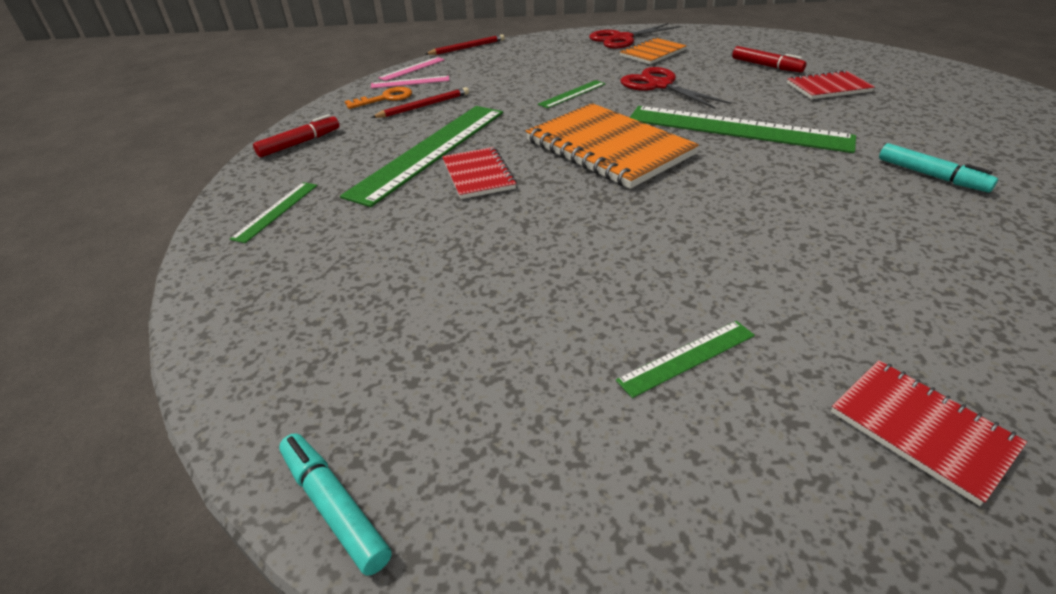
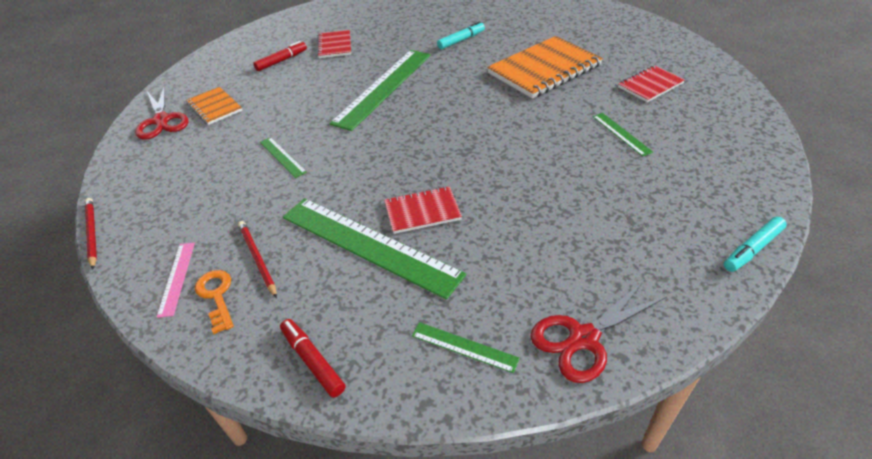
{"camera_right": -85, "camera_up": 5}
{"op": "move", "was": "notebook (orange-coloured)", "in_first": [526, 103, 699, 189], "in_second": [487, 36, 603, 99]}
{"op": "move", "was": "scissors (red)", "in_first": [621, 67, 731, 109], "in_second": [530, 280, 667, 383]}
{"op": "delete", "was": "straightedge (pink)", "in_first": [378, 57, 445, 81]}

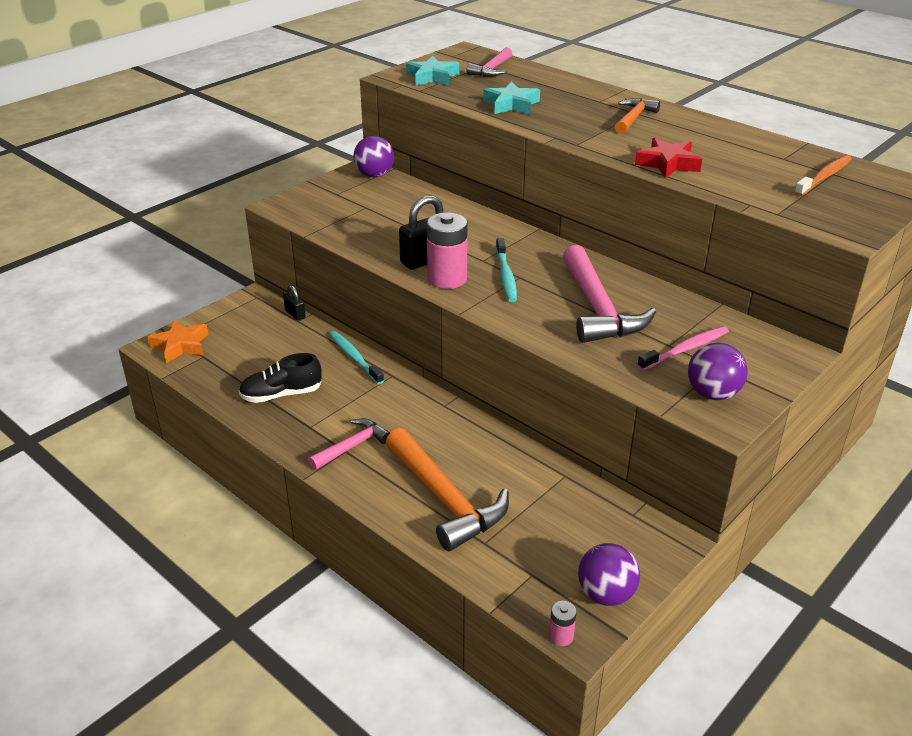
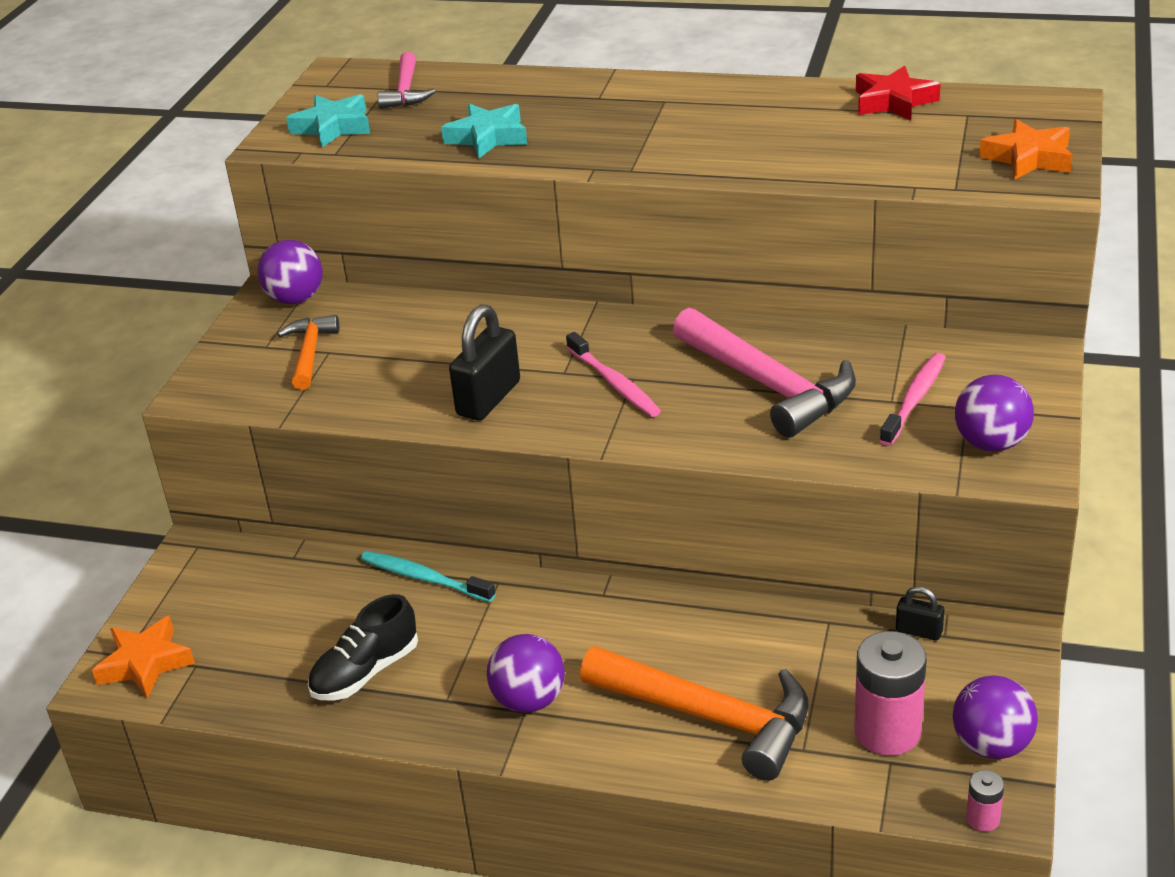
{"camera_right": -25, "camera_up": 0}
{"op": "move", "was": "carpenter's hammer (orange-coloured)", "in_first": [615, 98, 660, 134], "in_second": [277, 315, 339, 390]}
{"op": "replace", "was": "carpenter's hammer (pink)", "now": "ball (purple)", "in_first": [308, 418, 391, 470], "in_second": [487, 634, 565, 713]}
{"op": "recolor", "was": "toothbrush (aqua)", "now": "toothbrush (pink)", "in_first": [496, 238, 517, 302], "in_second": [566, 332, 661, 417]}
{"op": "move", "was": "battery (pink)", "in_first": [426, 212, 468, 289], "in_second": [854, 631, 927, 755]}
{"op": "move", "was": "five-pointed star (red)", "in_first": [635, 138, 702, 178], "in_second": [856, 66, 941, 121]}
{"op": "move", "was": "padlock (ebony)", "in_first": [283, 285, 305, 321], "in_second": [896, 586, 944, 640]}
{"op": "insert", "now": "five-pointed star (orange-coloured)", "in_second": [979, 119, 1073, 180]}
{"op": "delete", "was": "toothbrush (orange-coloured)", "in_first": [794, 155, 852, 196]}

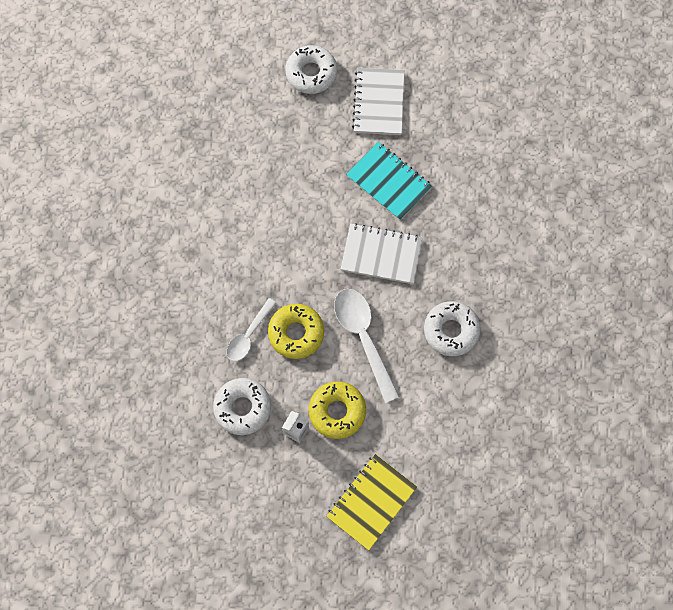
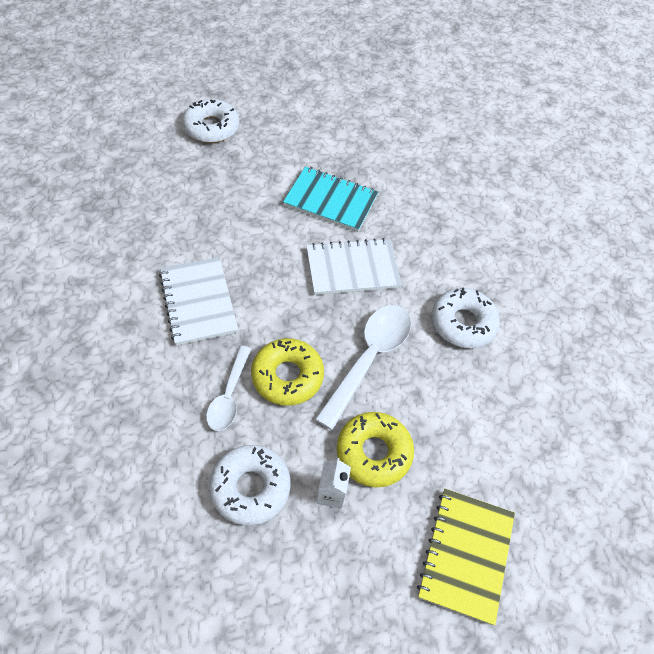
{"camera_right": -25, "camera_up": -15}
{"op": "move", "was": "notebook (white)", "in_first": [352, 68, 404, 135], "in_second": [159, 257, 238, 346]}
{"op": "rotate", "was": "spoon (white)", "in_first": [334, 289, 400, 403], "in_second": [315, 305, 411, 430], "clockwise": 75}

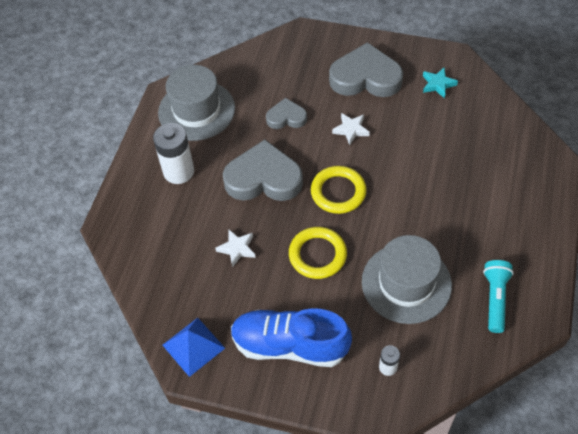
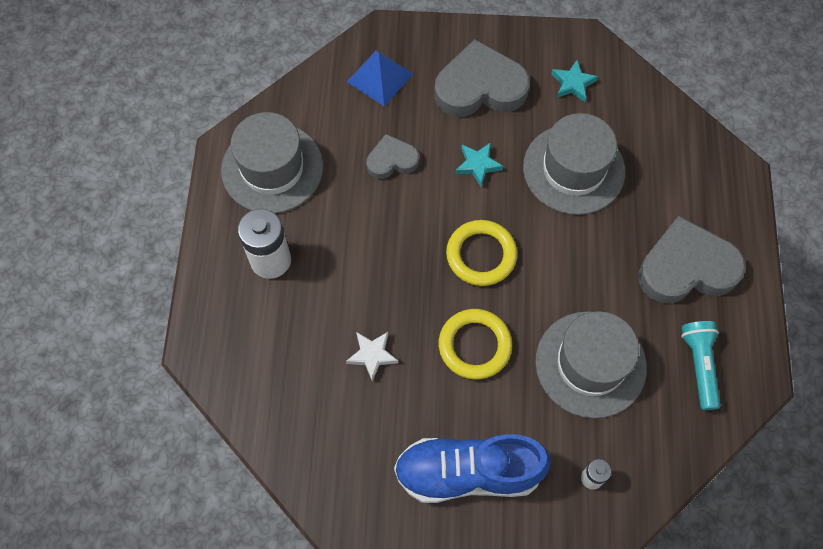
{"camera_right": -15, "camera_up": 10}
{"op": "move", "was": "pyramid shape (cobalt)", "in_first": [163, 318, 225, 377], "in_second": [347, 50, 413, 106]}
{"op": "recolor", "was": "five-pointed star (white)", "now": "five-pointed star (aqua)", "in_first": [332, 113, 370, 145], "in_second": [455, 142, 503, 187]}
{"op": "insert", "now": "hat (ash-grey)", "in_second": [523, 113, 625, 215]}
{"op": "move", "was": "love heart (ash-grey)", "in_first": [223, 140, 303, 201], "in_second": [638, 216, 746, 304]}

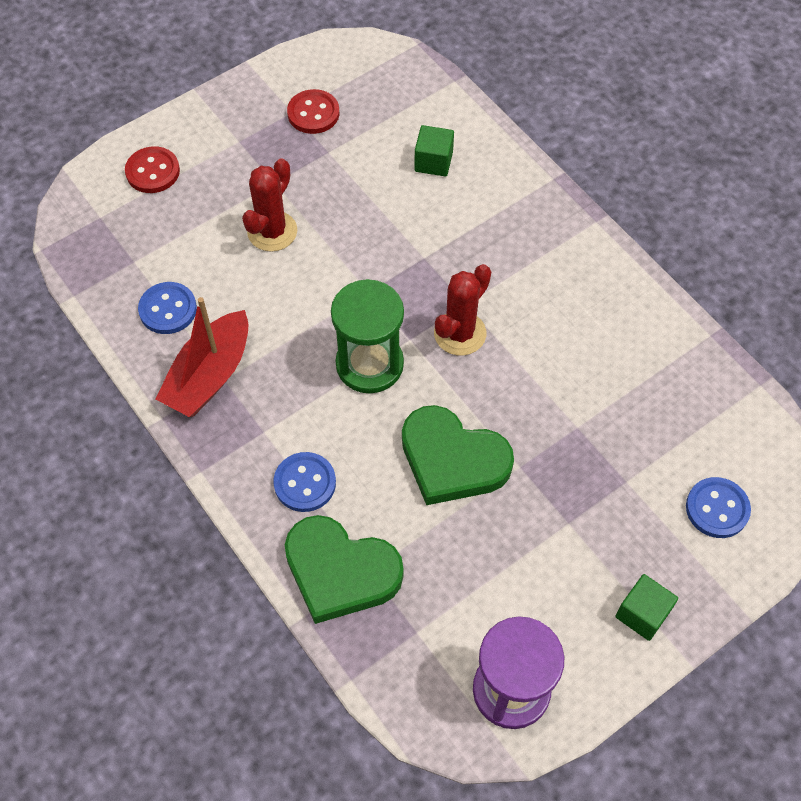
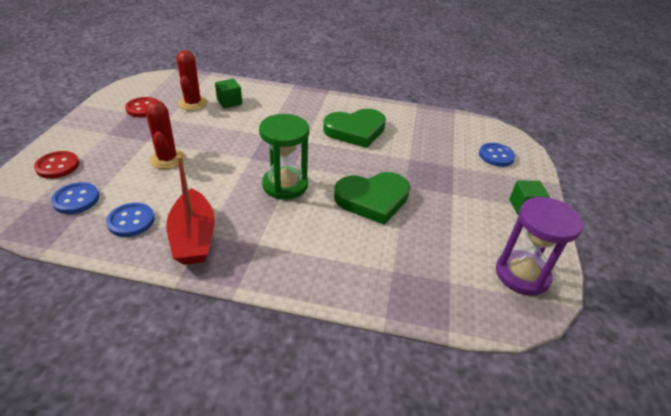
{"camera_right": -45, "camera_up": -20}
{"op": "move", "was": "button (cobalt)", "in_first": [273, 452, 336, 512], "in_second": [51, 182, 99, 214]}
{"op": "move", "was": "cactus (red)", "in_first": [434, 264, 491, 356], "in_second": [177, 50, 208, 111]}
{"op": "move", "was": "love heart (emerald)", "in_first": [285, 515, 404, 624], "in_second": [323, 109, 386, 148]}

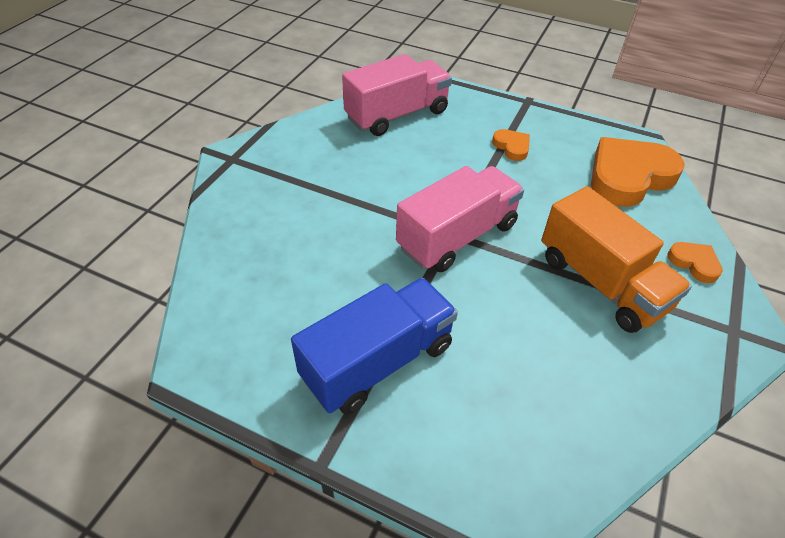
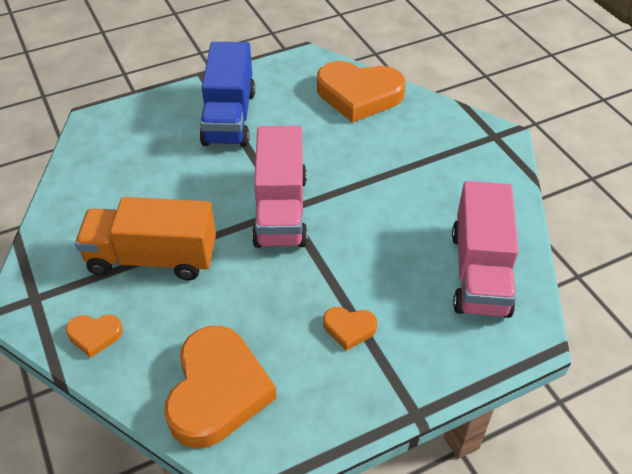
{"camera_right": 130, "camera_up": 0}
{"op": "insert", "now": "love heart (orange-coloured)", "in_second": [317, 61, 406, 123]}

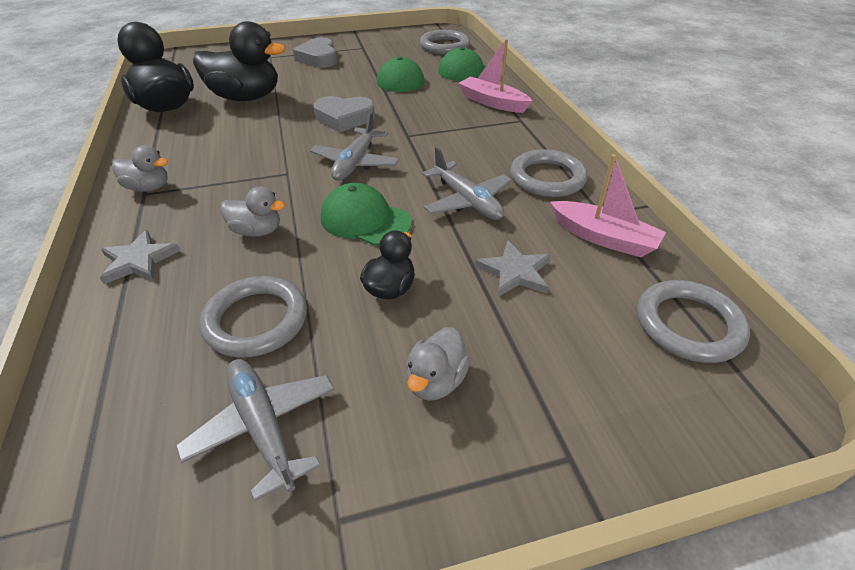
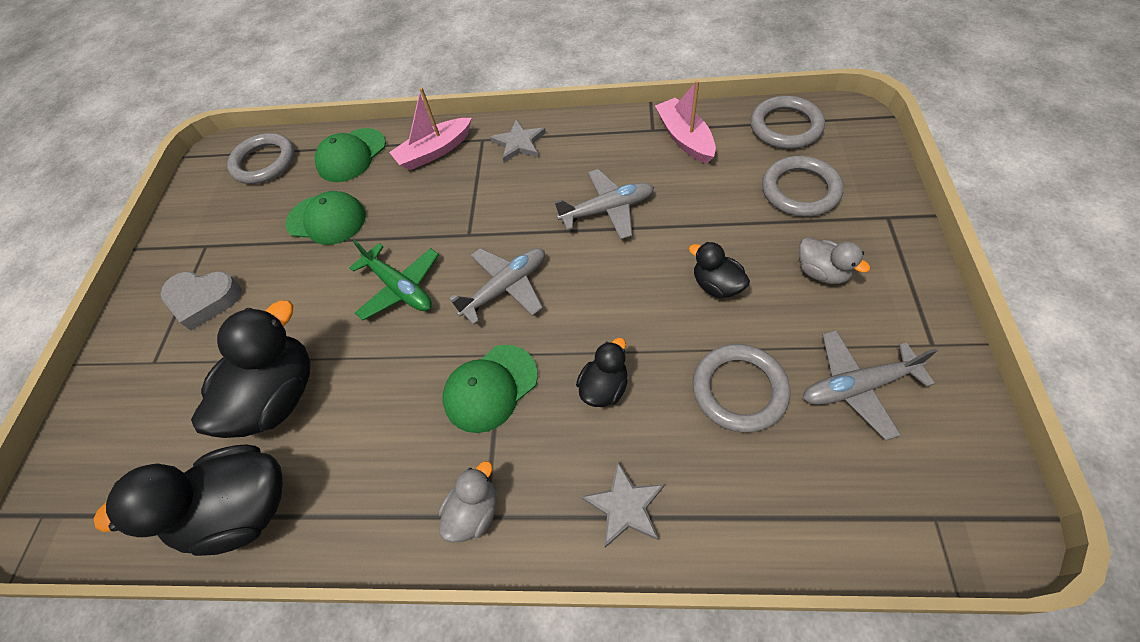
{"camera_right": -65, "camera_up": 15}
{"op": "replace", "was": "love heart (ash-grey)", "now": "toy plane (emerald)", "in_first": [313, 96, 375, 133], "in_second": [349, 240, 439, 320]}
{"op": "move", "was": "peaked cap (emerald)", "in_first": [321, 183, 412, 245], "in_second": [443, 345, 538, 433]}
{"op": "rotate", "was": "toy plane (ash-grey)", "in_first": [310, 111, 399, 181], "in_second": [449, 248, 545, 325], "clockwise": -75}
{"op": "move", "was": "five-pointed star (ash-grey)", "in_first": [475, 240, 551, 297], "in_second": [490, 120, 546, 163]}
{"op": "recolor", "was": "duck (ash-grey)", "now": "duck (ebony)", "in_first": [220, 187, 285, 237], "in_second": [576, 338, 628, 407]}
{"op": "rotate", "was": "sailboat (pink)", "in_first": [550, 154, 666, 258], "in_second": [655, 80, 716, 164], "clockwise": -75}
{"op": "move", "was": "hoop (ash-grey)", "in_first": [510, 149, 588, 197], "in_second": [762, 156, 843, 217]}

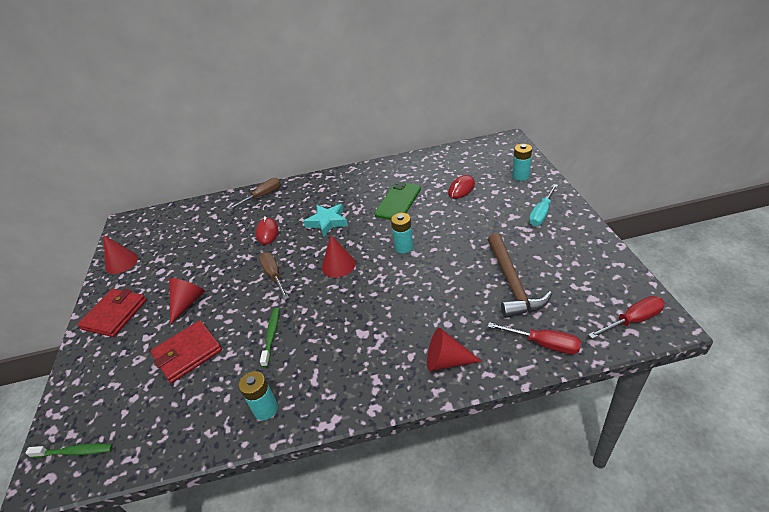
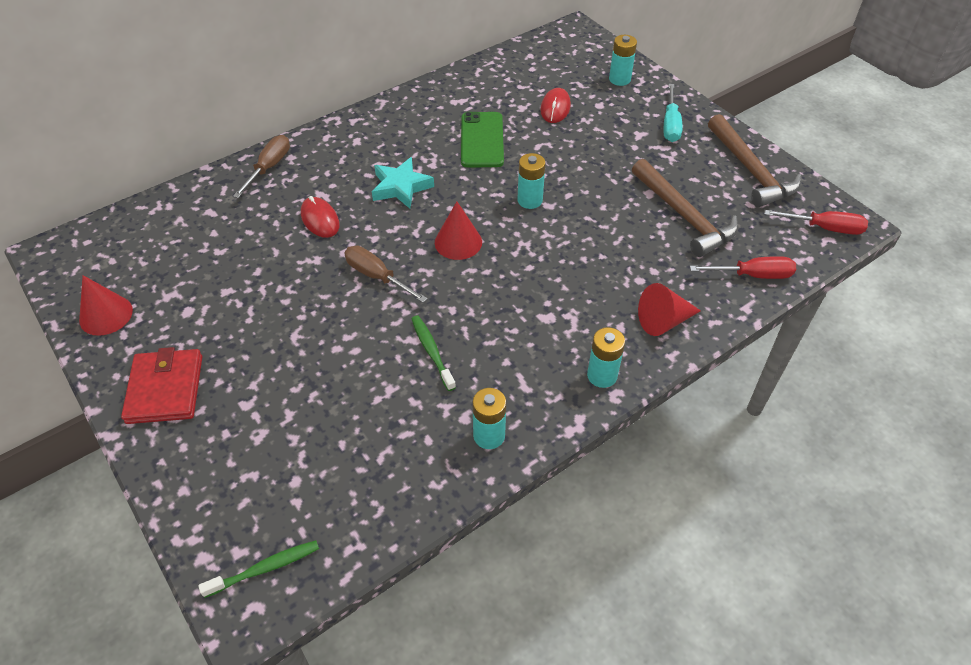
{"camera_right": -30, "camera_up": 10}
{"op": "insert", "now": "battery (aqua)", "in_second": [587, 327, 625, 388]}
{"op": "insert", "now": "carpenter's hammer (dark brown)", "in_second": [708, 114, 801, 207]}
{"op": "rotate", "was": "flat screwdriver (red)", "in_first": [588, 296, 665, 339], "in_second": [764, 210, 868, 235], "clockwise": 60}
{"op": "delete", "was": "wallet (red)", "in_first": [150, 320, 222, 383]}
{"op": "delete", "was": "solid cone (red)", "in_first": [169, 278, 205, 325]}

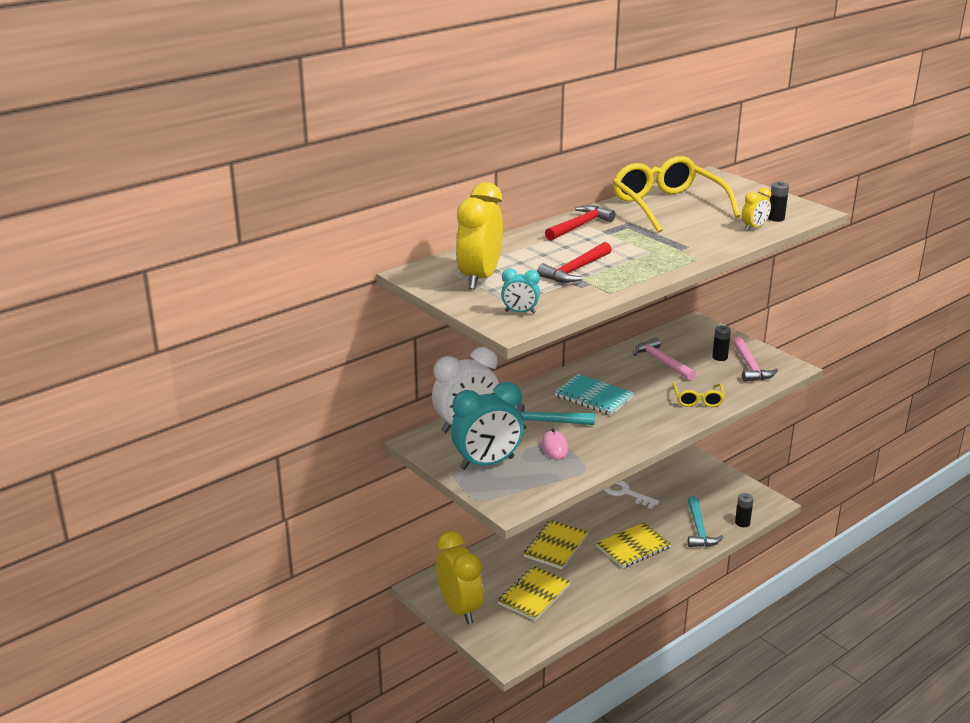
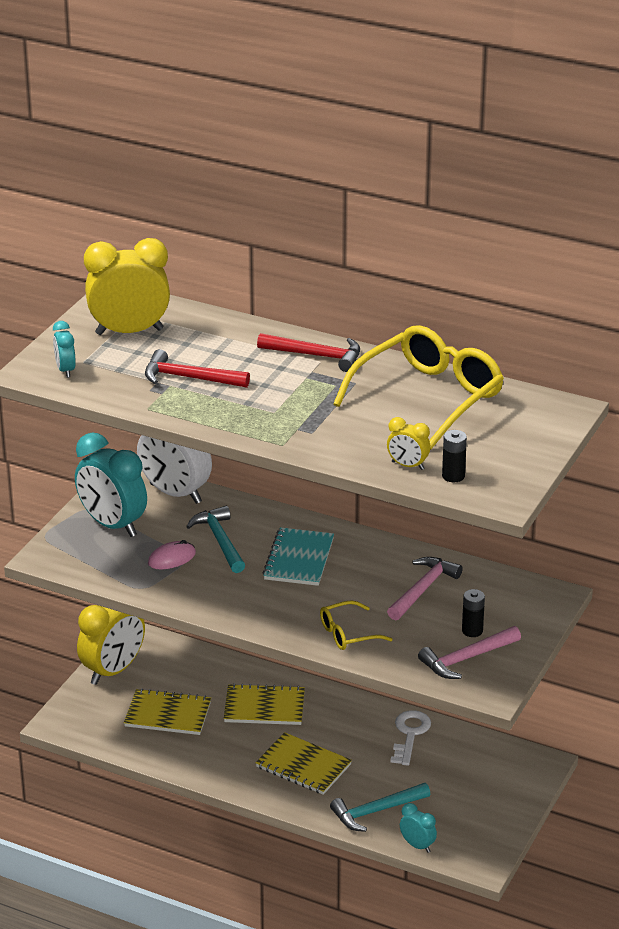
{"camera_right": 65, "camera_up": 5}
{"op": "replace", "was": "battery (ebony)", "now": "alarm clock (aqua)", "in_first": [735, 493, 754, 527], "in_second": [400, 803, 437, 853]}

